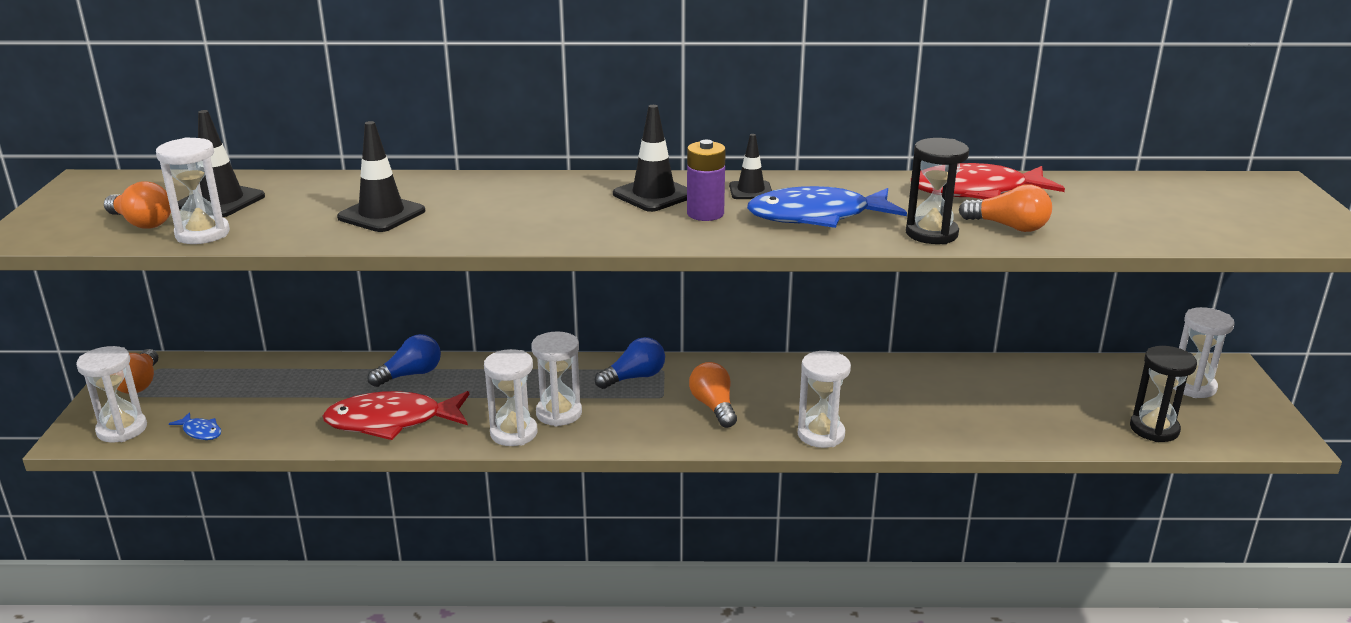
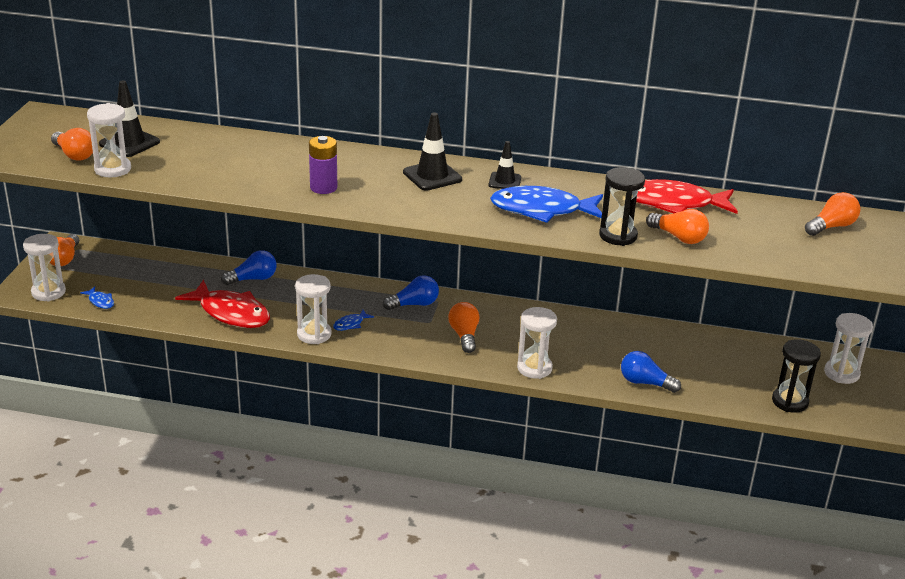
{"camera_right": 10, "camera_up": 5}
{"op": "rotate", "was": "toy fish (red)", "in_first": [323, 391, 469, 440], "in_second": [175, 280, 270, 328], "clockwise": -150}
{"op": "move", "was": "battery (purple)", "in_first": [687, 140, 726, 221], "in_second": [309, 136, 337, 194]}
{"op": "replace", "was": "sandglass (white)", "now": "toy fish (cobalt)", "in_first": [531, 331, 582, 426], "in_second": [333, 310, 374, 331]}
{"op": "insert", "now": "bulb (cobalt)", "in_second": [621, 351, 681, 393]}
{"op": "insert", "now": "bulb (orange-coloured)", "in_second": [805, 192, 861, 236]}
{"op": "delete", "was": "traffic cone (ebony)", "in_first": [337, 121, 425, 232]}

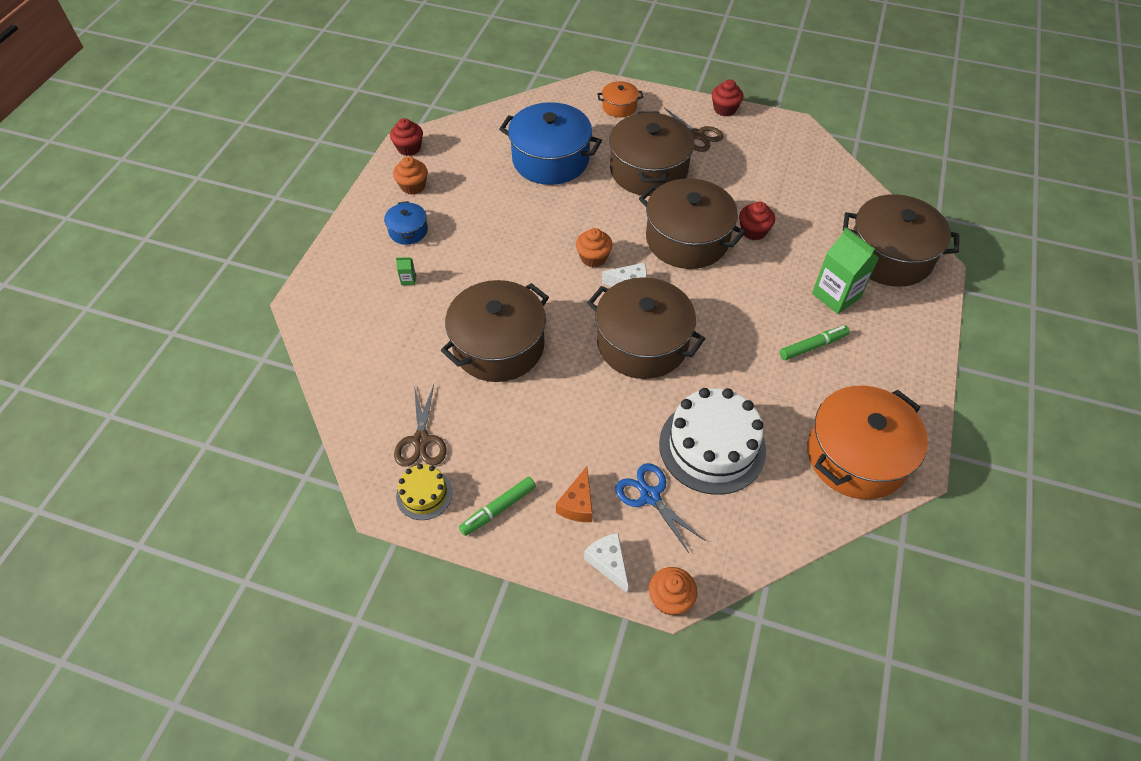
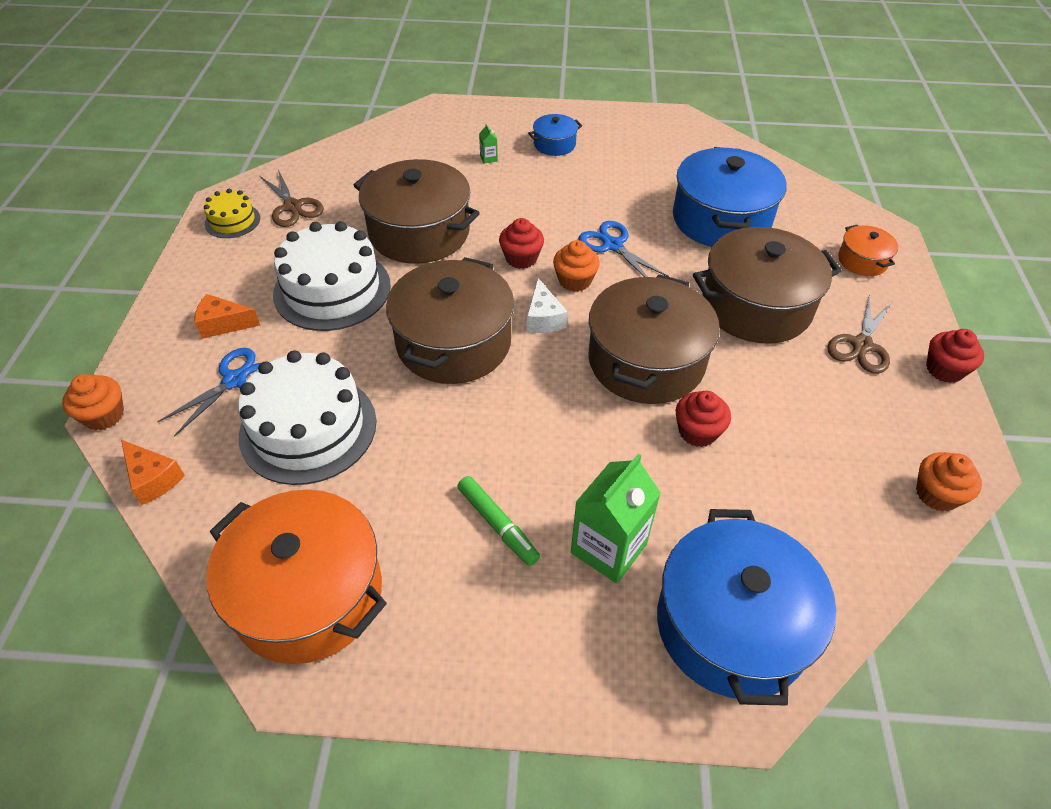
{"camera_right": 75, "camera_up": -5}
{"op": "insert", "now": "cheese (orange-coloured)", "in_second": [121, 440, 185, 505]}
{"op": "rotate", "was": "scissors (dark brown)", "in_first": [394, 385, 447, 467], "in_second": [260, 170, 324, 227], "clockwise": -105}
{"op": "insert", "now": "cake (white)", "in_second": [273, 221, 391, 331]}
{"op": "move", "was": "muffin (red)", "in_first": [390, 118, 423, 156], "in_second": [499, 218, 544, 269]}
{"op": "insert", "now": "scissors (cobalt)", "in_second": [579, 221, 669, 277]}
{"op": "recolor", "was": "cooking pot (dark brown)", "now": "cooking pot (cobalt)", "in_first": [843, 194, 959, 287], "in_second": [657, 509, 836, 705]}
{"op": "move", "was": "muffin (orange-coloured)", "in_first": [393, 156, 428, 195], "in_second": [916, 452, 982, 512]}
{"op": "delete", "was": "marker pen (emerald)", "in_first": [459, 477, 536, 536]}
{"op": "delete", "was": "cheese (white)", "in_first": [584, 533, 628, 593]}

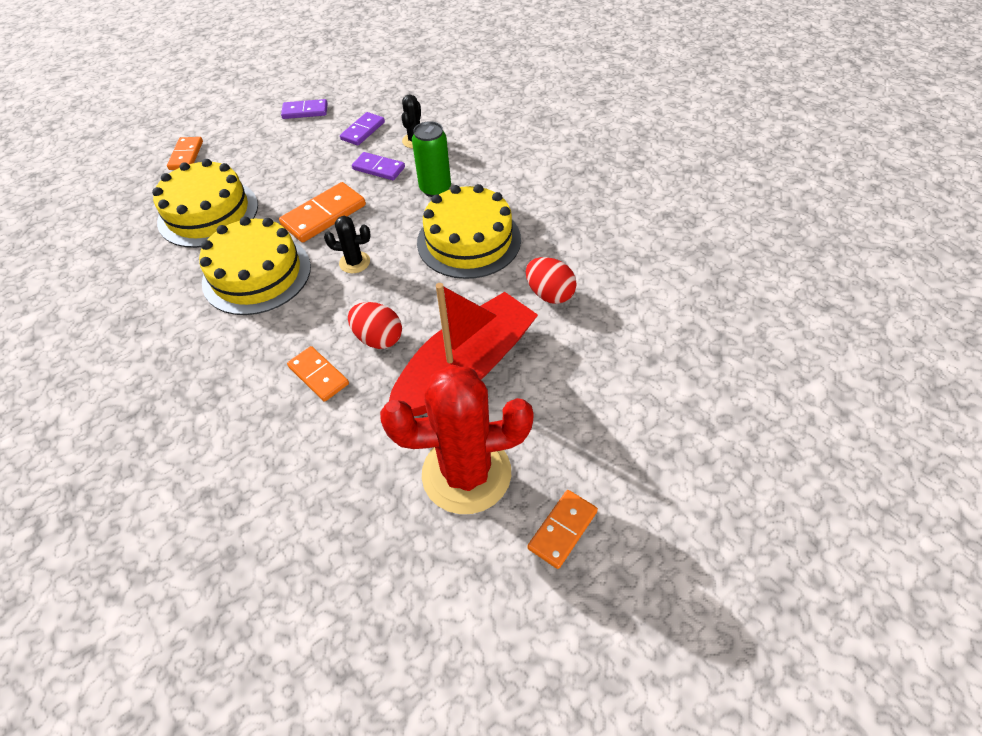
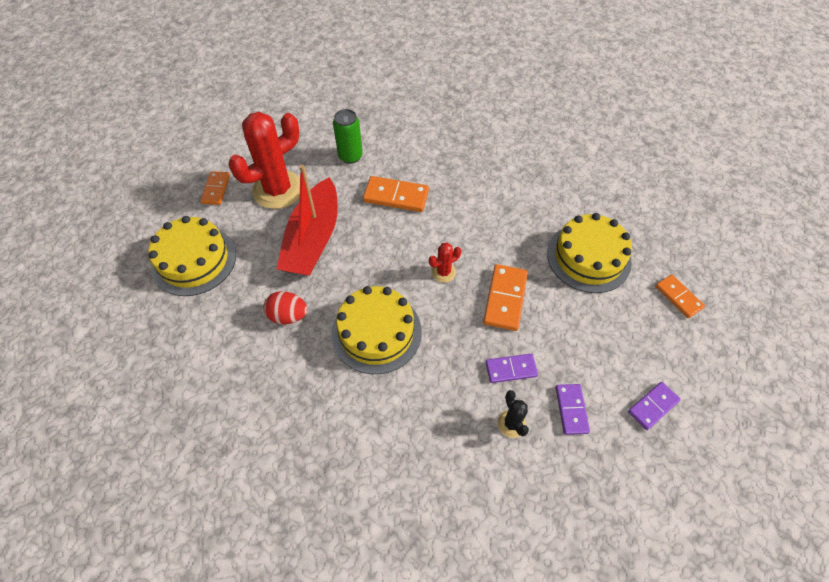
{"camera_right": 145, "camera_up": 5}
{"op": "move", "was": "cake (bright yellow)", "in_first": [199, 217, 311, 315], "in_second": [149, 216, 236, 296]}
{"op": "move", "was": "can (emerald)", "in_first": [412, 121, 451, 197], "in_second": [333, 109, 363, 164]}
{"op": "resize", "was": "domino tile (orange-coloured)", "in_first": [287, 346, 349, 402], "in_second": [363, 176, 429, 212], "ratio": 1.53}
{"op": "recolor", "was": "cactus (ebony)", "now": "cactus (red)", "in_first": [324, 216, 371, 273], "in_second": [429, 243, 461, 283]}
{"op": "delete", "was": "toy egg (red)", "in_first": [348, 302, 402, 349]}

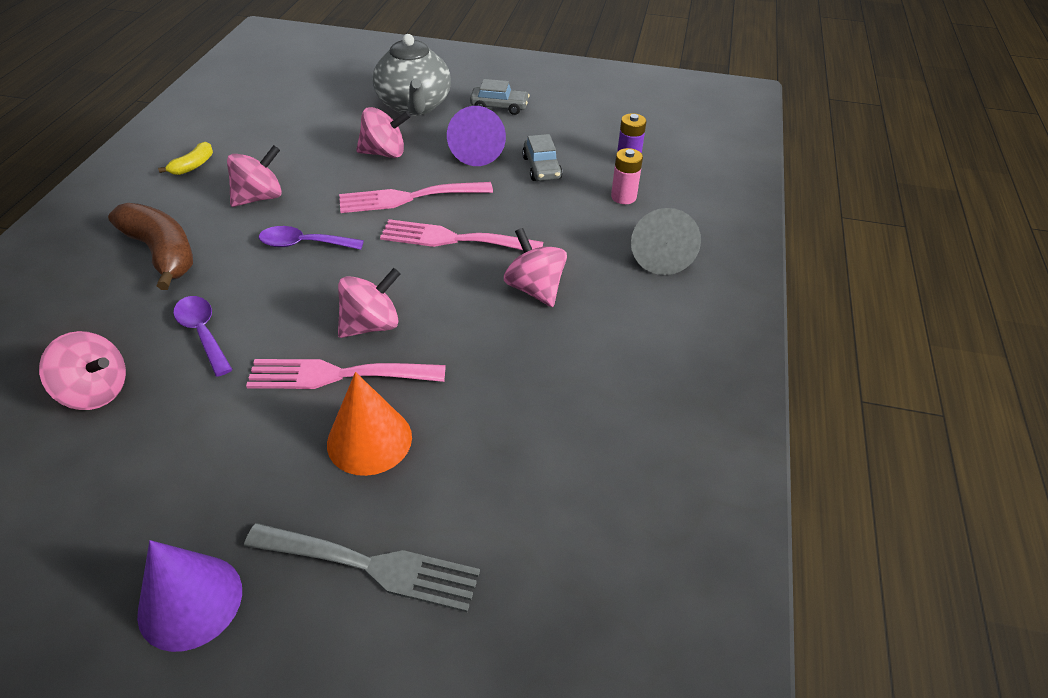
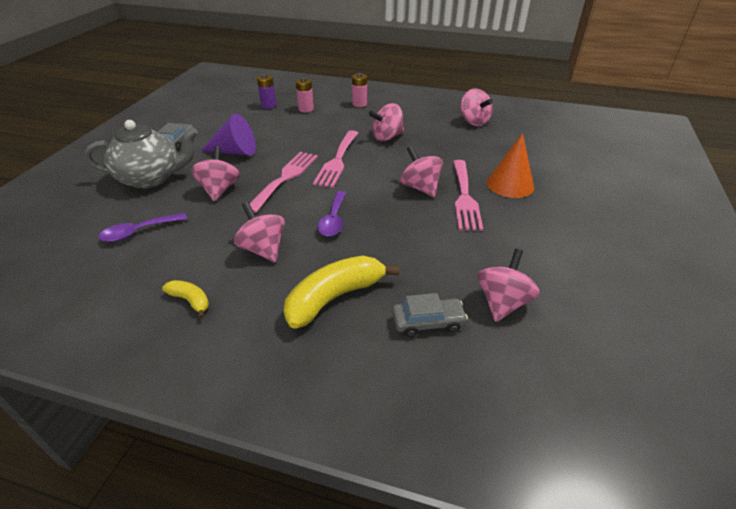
{"camera_right": -85, "camera_up": -5}
{"op": "move", "was": "spoon (purple)", "in_first": [173, 296, 233, 377], "in_second": [98, 213, 187, 242]}
{"op": "rotate", "was": "table fork (pink)", "in_first": [339, 182, 493, 213], "in_second": [250, 152, 318, 213], "clockwise": -150}
{"op": "recolor", "was": "toy banana (dark brown)", "now": "toy banana (bright yellow)", "in_first": [108, 203, 193, 290], "in_second": [284, 256, 399, 329]}
{"op": "replace", "was": "solid cone (ash-grey)", "now": "battery (pink)", "in_first": [631, 208, 701, 275], "in_second": [352, 73, 367, 107]}
{"op": "move", "was": "automobile (ash-grey)", "in_first": [522, 134, 562, 181], "in_second": [392, 293, 468, 337]}
{"op": "insert", "now": "spinning top (pink)", "in_second": [461, 88, 493, 126]}
{"op": "delete", "was": "solid cone (purple)", "in_first": [137, 540, 242, 652]}
{"op": "delete", "was": "table fork (ash-grey)", "in_first": [244, 523, 480, 612]}

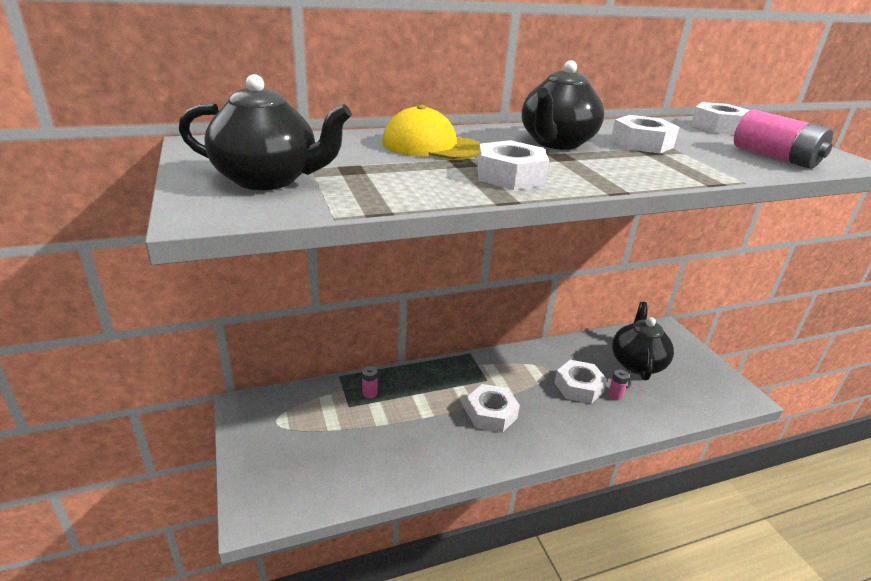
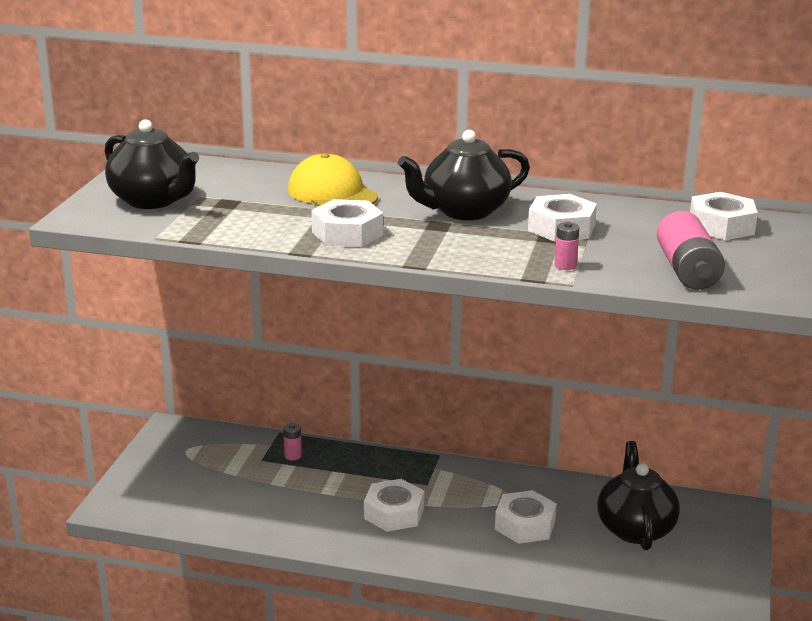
{"camera_right": 35, "camera_up": -5}
{"op": "move", "was": "battery (pink)", "in_first": [608, 369, 629, 400], "in_second": [555, 222, 579, 270]}
{"op": "rotate", "was": "china teapot (ebony)", "in_first": [612, 302, 674, 381], "in_second": [598, 441, 680, 550], "clockwise": -45}

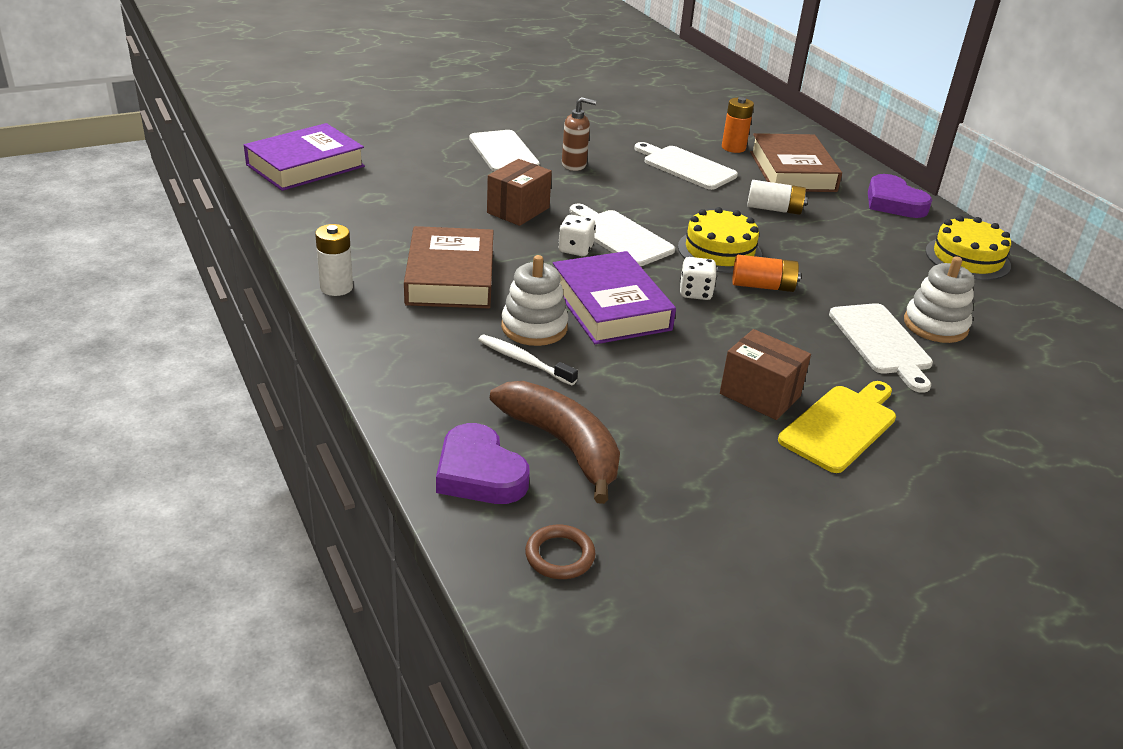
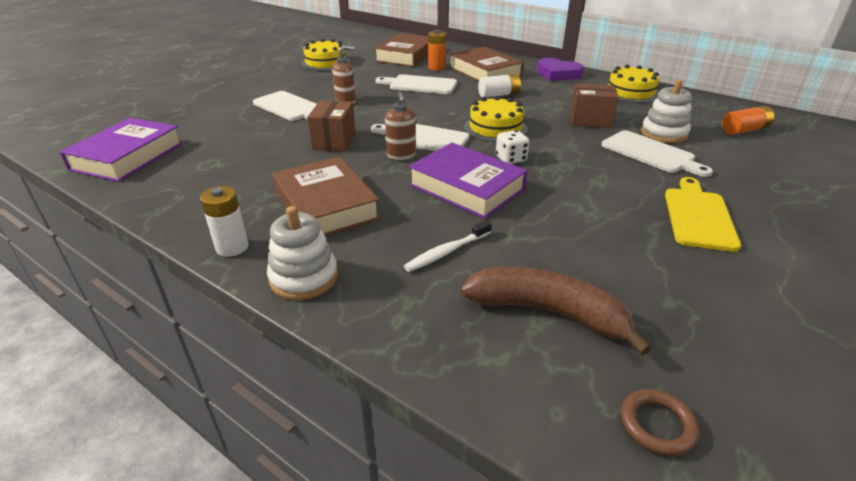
{"camera_right": -25, "camera_up": 0}
{"op": "move", "was": "stacking toy (white)", "in_first": [501, 255, 568, 346], "in_second": [267, 206, 338, 300]}
{"op": "insert", "now": "cake (bright yellow)", "in_second": [301, 39, 350, 71]}
{"op": "insert", "now": "hardcover (dark brown)", "in_second": [374, 33, 428, 67]}
{"op": "replace", "was": "die (white)", "now": "pump bottle (dark brown)", "in_first": [558, 215, 596, 256], "in_second": [385, 92, 416, 160]}
{"op": "rotate", "was": "toothbrush (white)", "in_first": [478, 335, 578, 386], "in_second": [404, 220, 492, 272], "clockwise": -45}
{"op": "move", "was": "parcel (dark brown)", "in_first": [720, 329, 811, 420], "in_second": [570, 83, 619, 128]}
{"op": "move", "was": "battery (orange-coloured)", "in_first": [732, 255, 801, 292], "in_second": [722, 106, 774, 135]}
{"op": "delete", "was": "love heart (purple)", "in_first": [436, 423, 530, 504]}

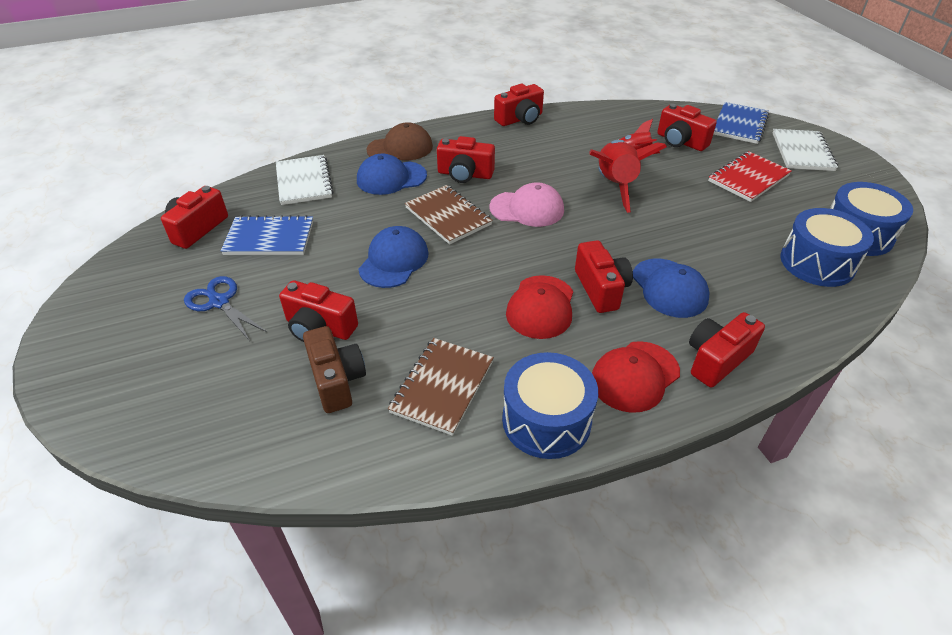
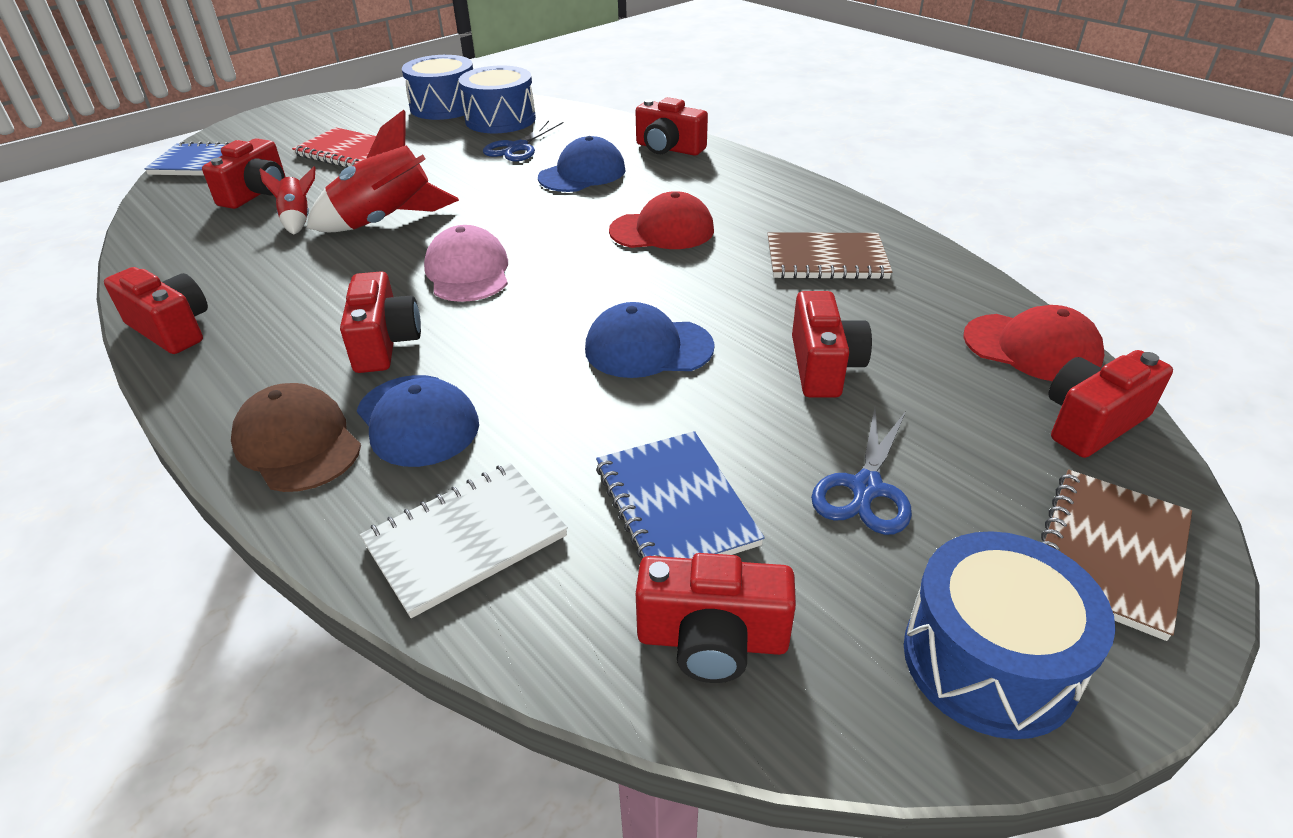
{"camera_right": -110, "camera_up": -5}
{"op": "insert", "now": "scissors (cobalt)", "in_second": [483, 121, 564, 162]}
{"op": "move", "was": "drum (cobalt)", "in_first": [502, 352, 598, 459], "in_second": [904, 531, 1115, 739]}
{"op": "move", "was": "peaked cap (red)", "in_first": [592, 341, 680, 413], "in_second": [963, 305, 1104, 381]}
{"op": "move", "was": "notebook (dark brown)", "in_first": [405, 185, 493, 245], "in_second": [1041, 469, 1192, 641]}
{"op": "move", "was": "camera (red)", "in_first": [575, 240, 633, 313], "in_second": [1048, 350, 1173, 458]}
{"op": "delete", "was": "camera (dark brown)", "in_first": [303, 326, 366, 413]}
{"op": "delete", "was": "notebook (white)", "in_first": [772, 129, 838, 171]}

